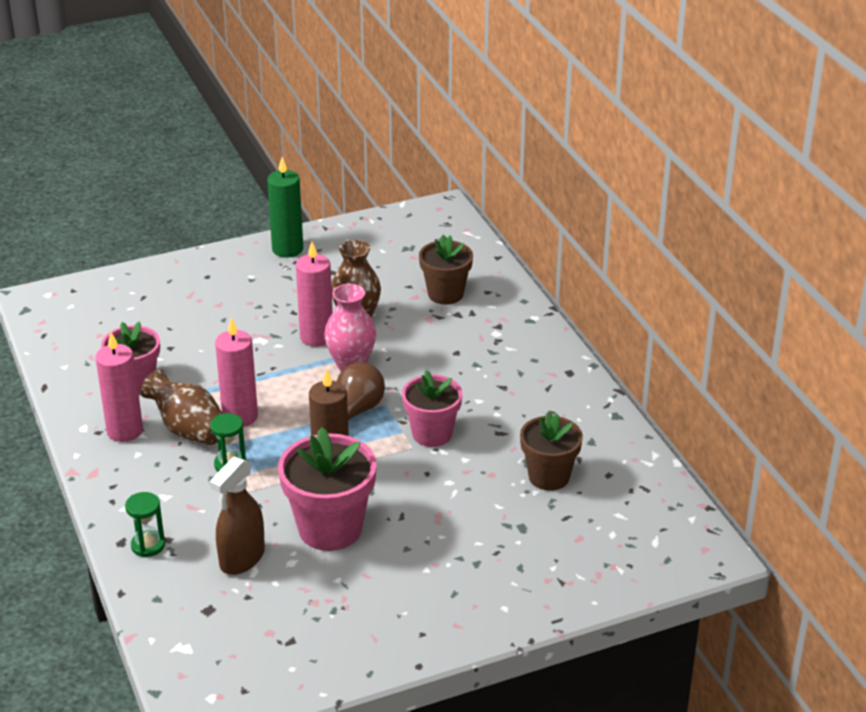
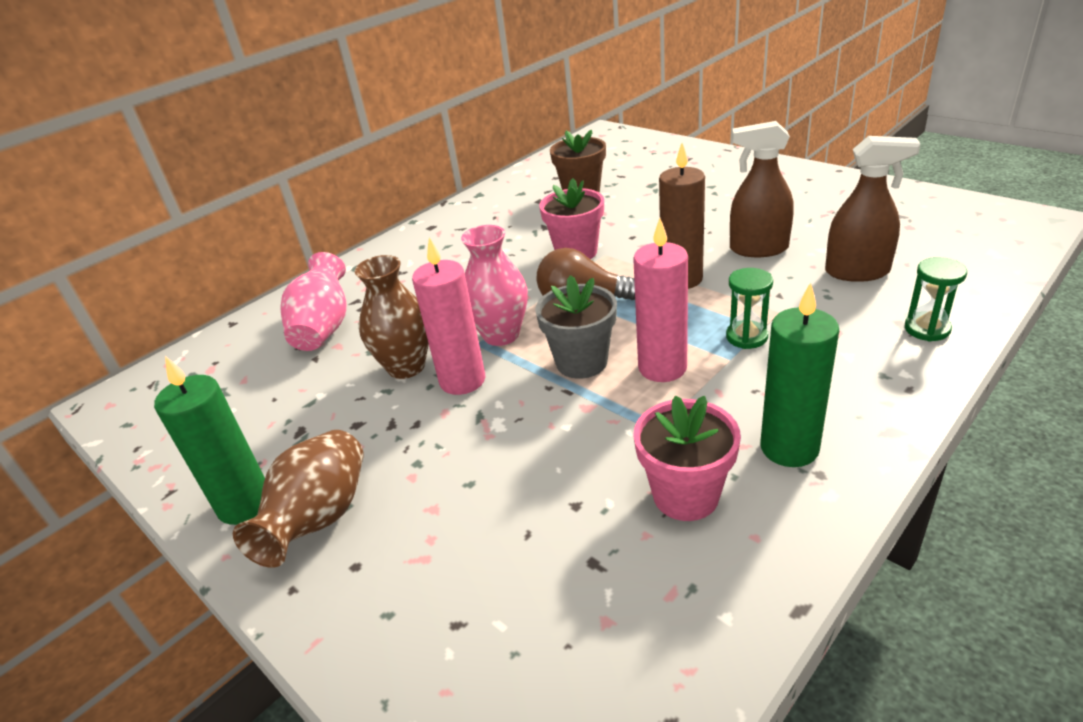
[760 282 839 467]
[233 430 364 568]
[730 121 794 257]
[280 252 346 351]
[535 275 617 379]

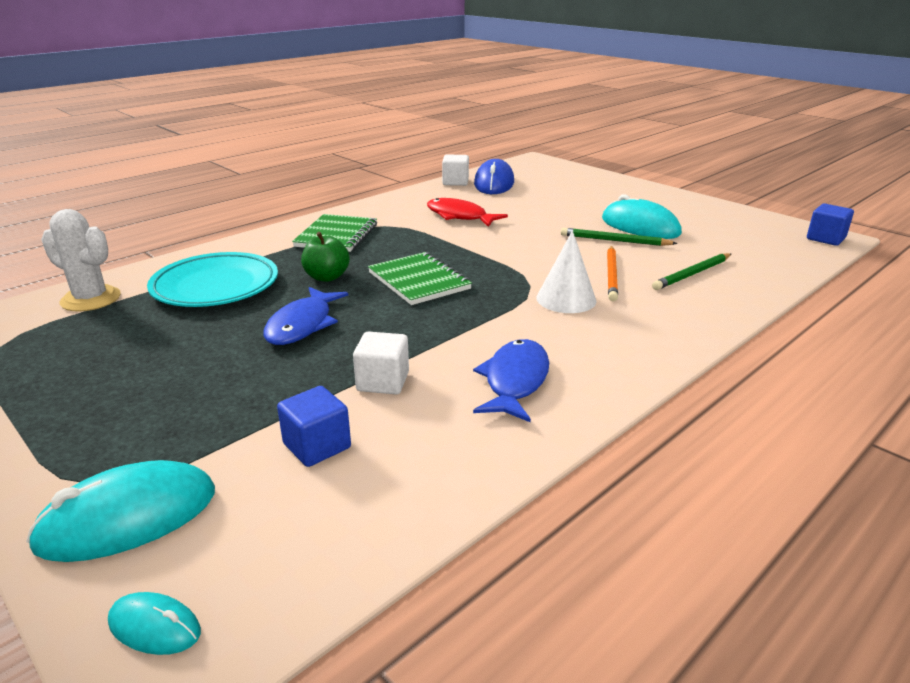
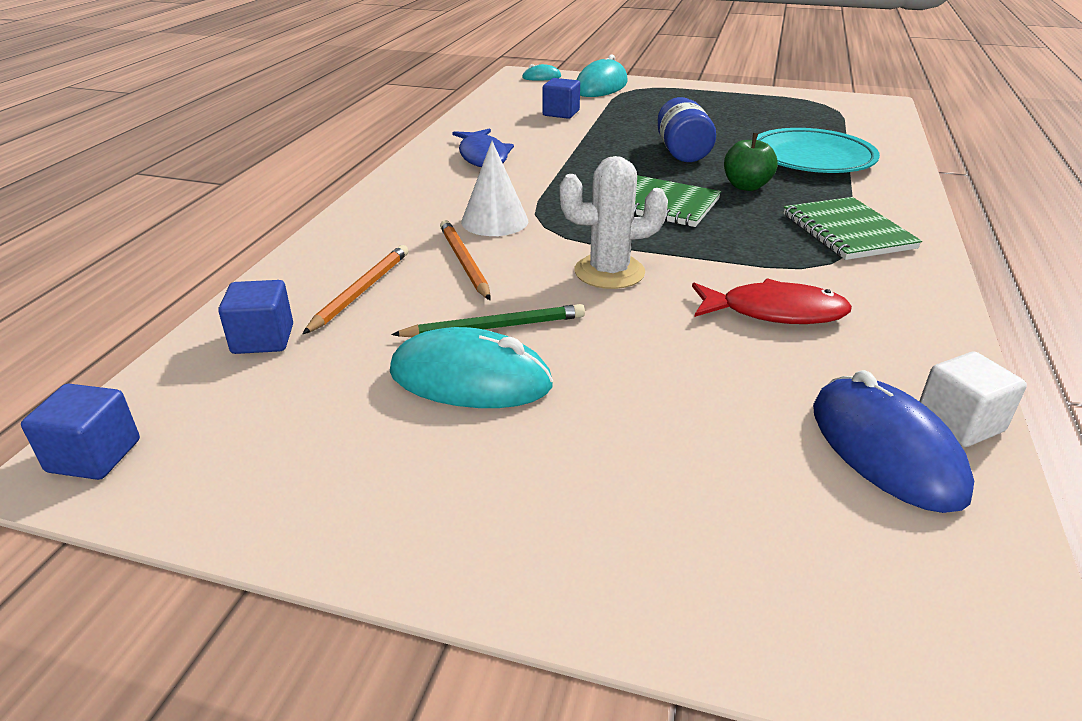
[560 156 668 289]
[658 97 716 162]
[353 331 409 394] (first image)
[303 245 409 334]
[218 280 293 354]

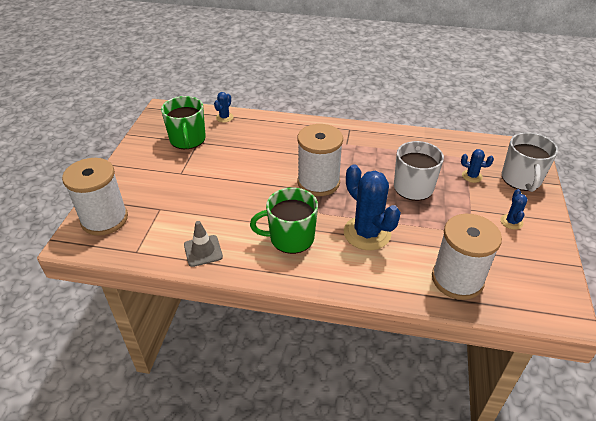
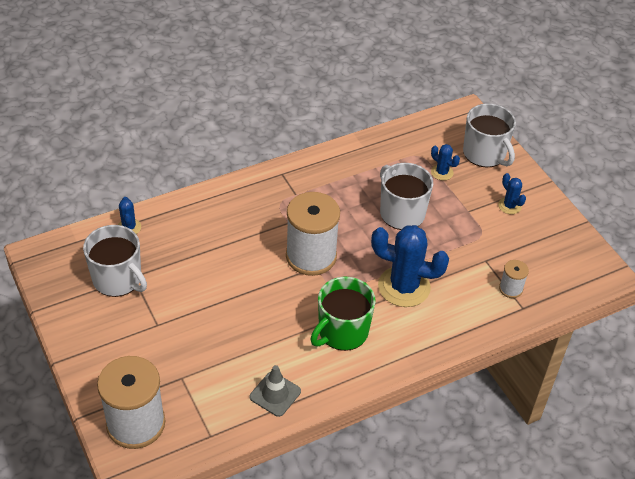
[83 225 147 297]
[499 260 529 298]
[431 144 460 181]

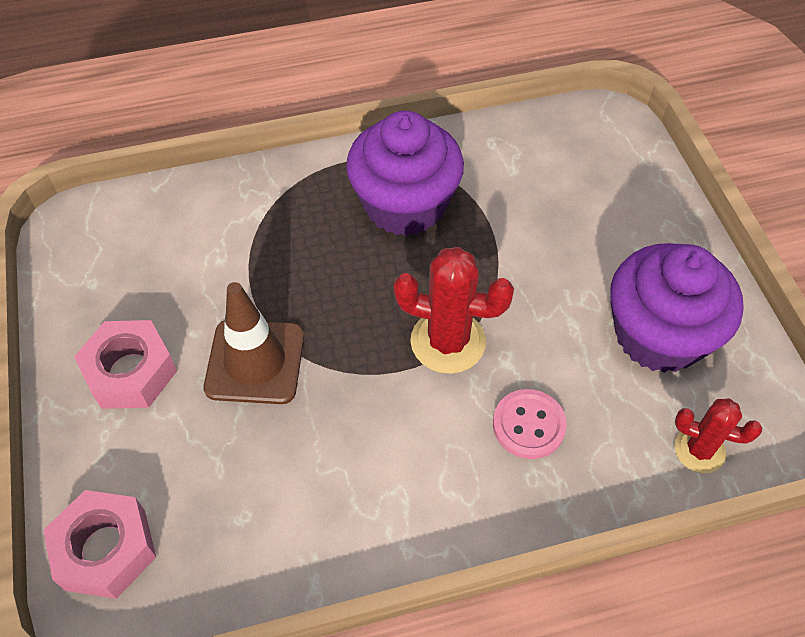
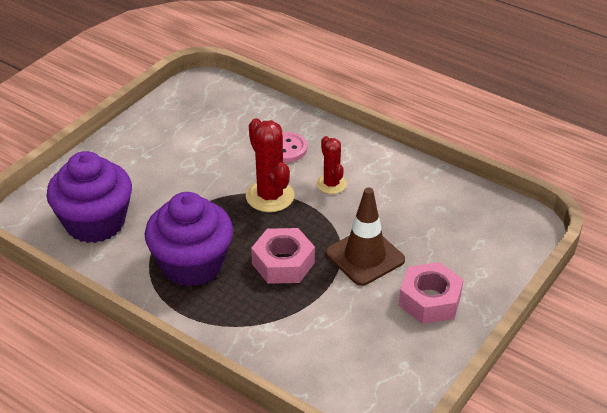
[251 228 315 284]
[46 151 132 243]
[317 136 347 194]

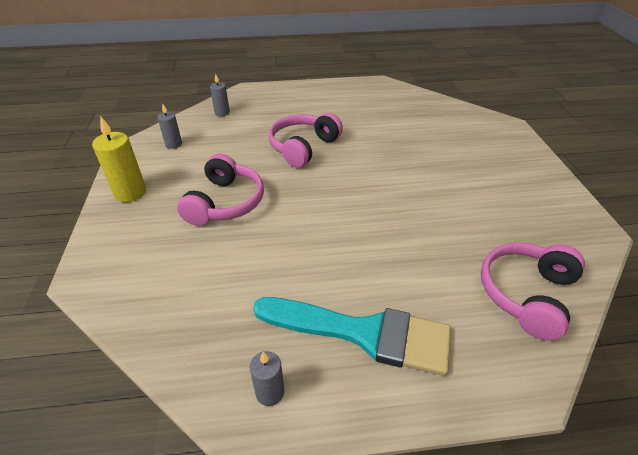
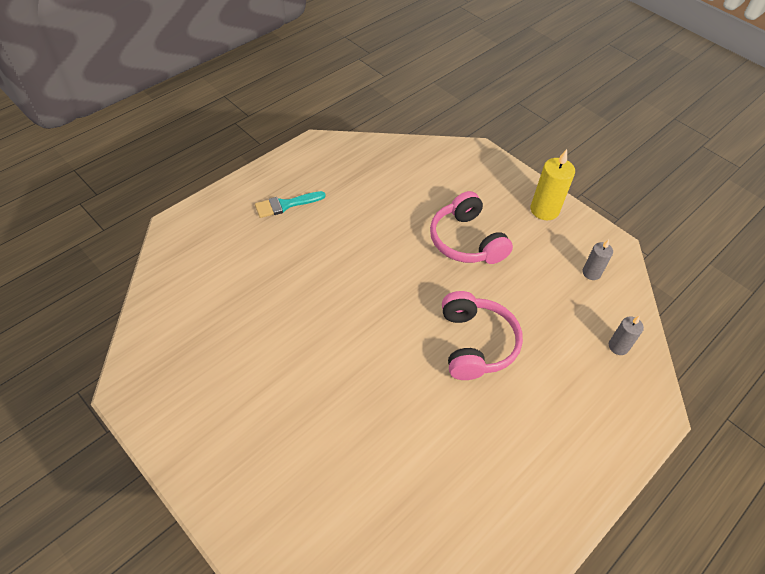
[250 351 284 406] (first image)
[255 191 326 218]
[481 243 585 341] (first image)

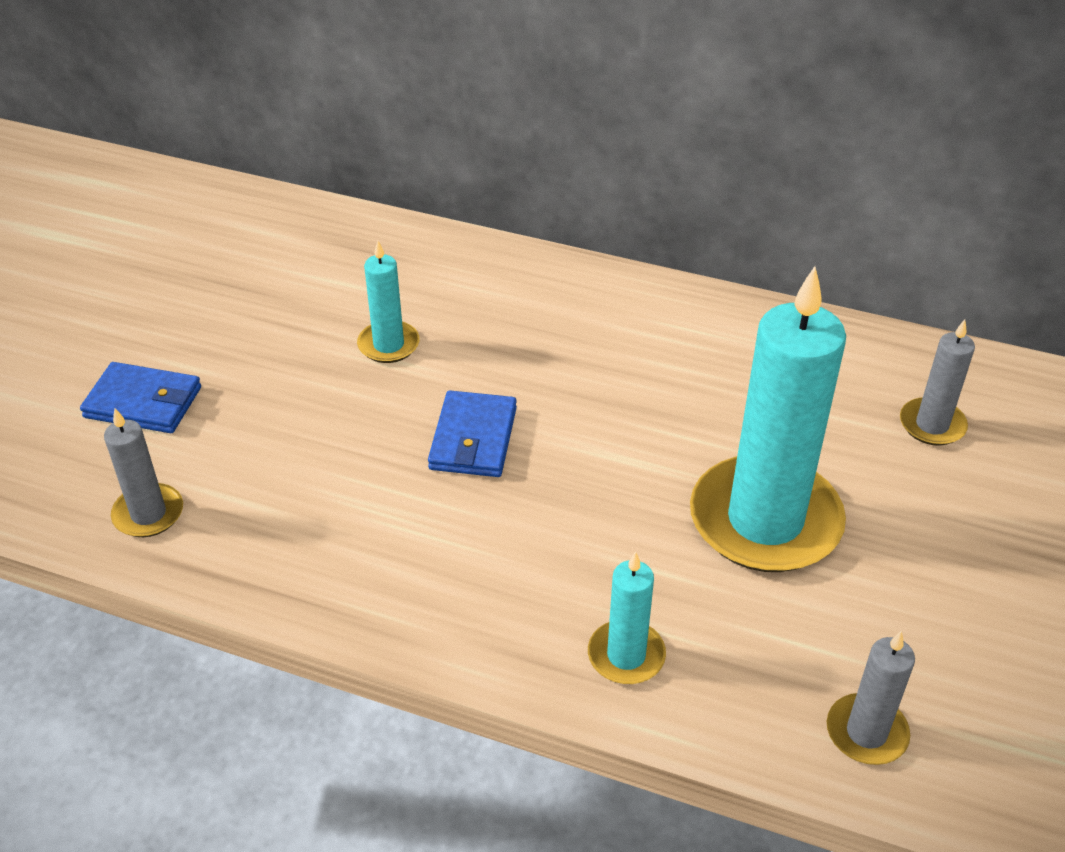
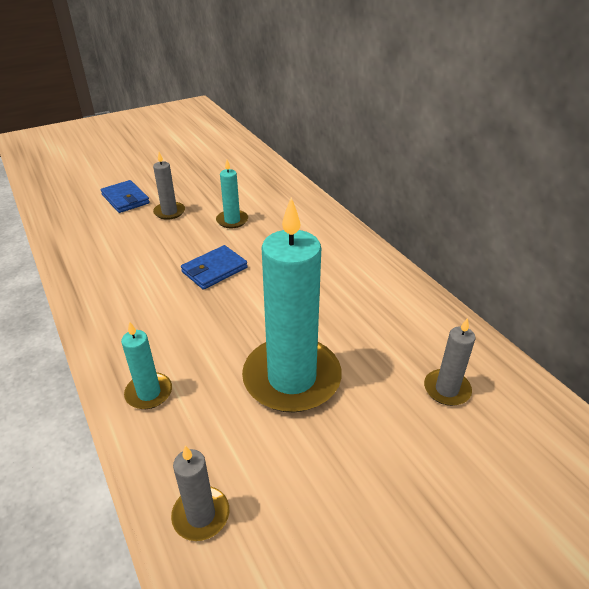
[153 152 185 220]

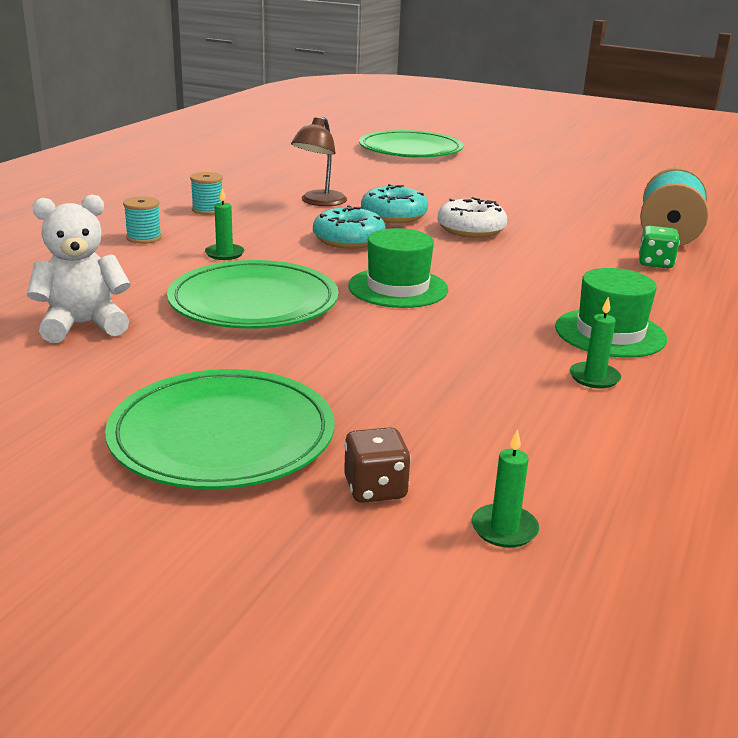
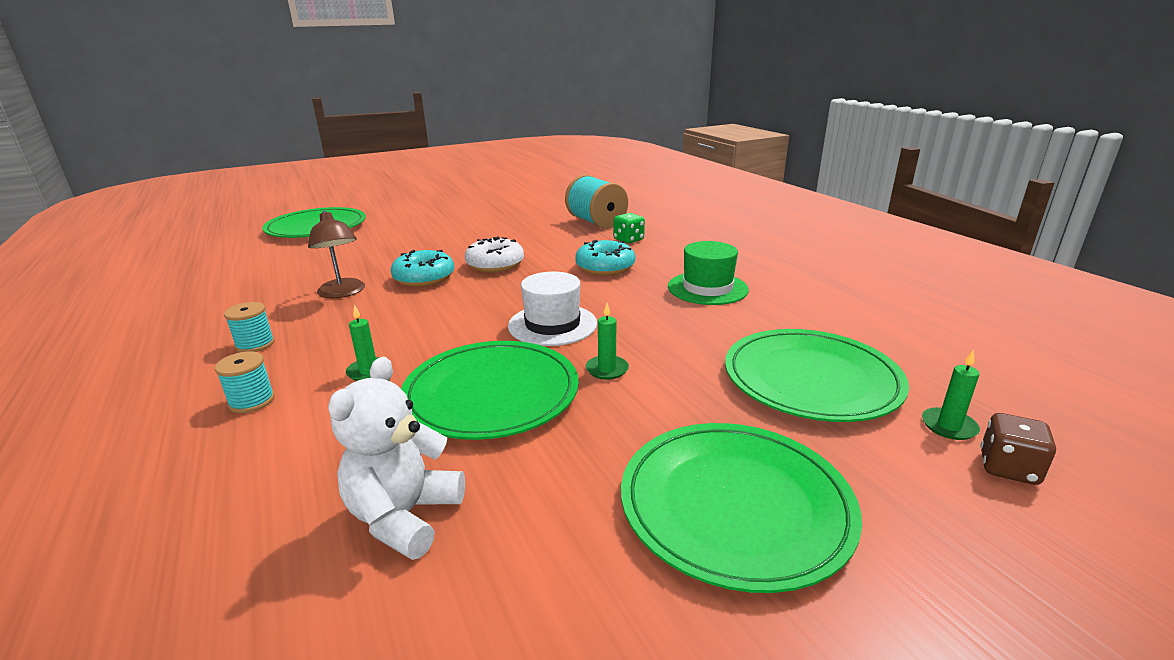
[575 240 635 276]
[980 413 1056 485]
[508 272 597 346]
[586 303 629 380]
[725 329 909 422]

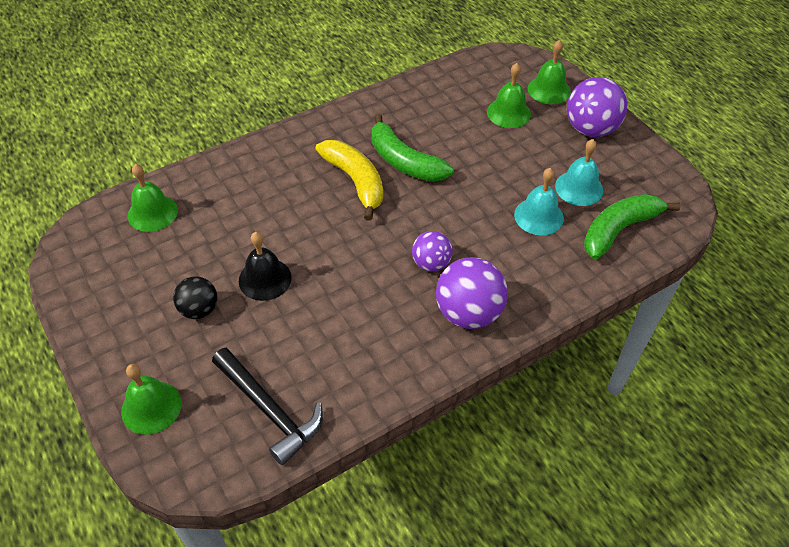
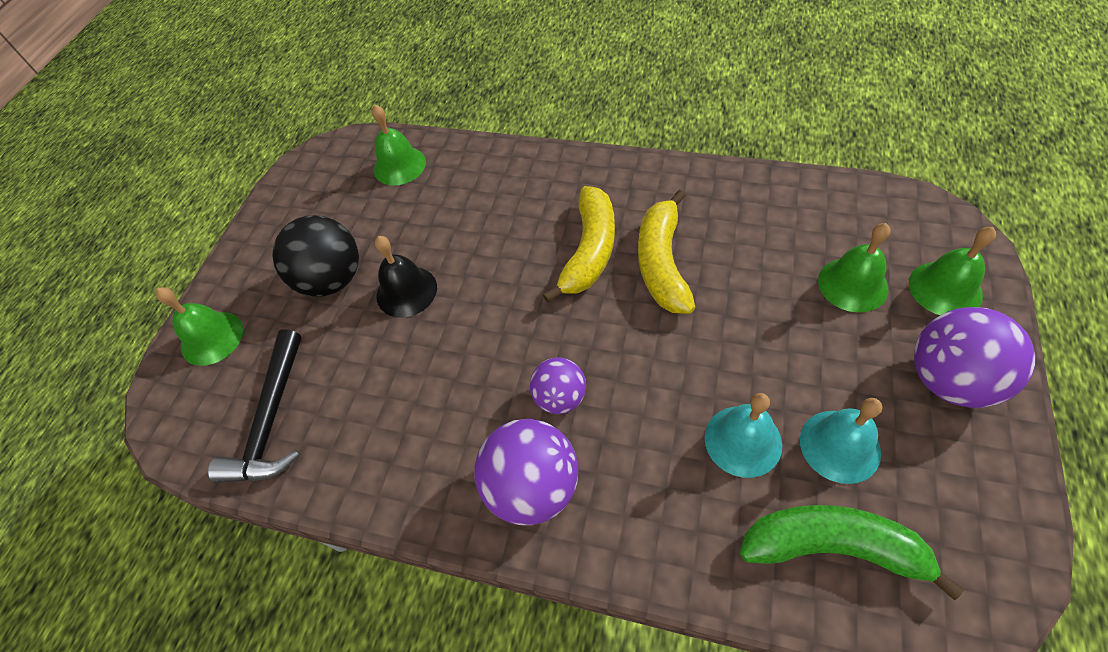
[272 215 359 297]
[638 190 695 314]

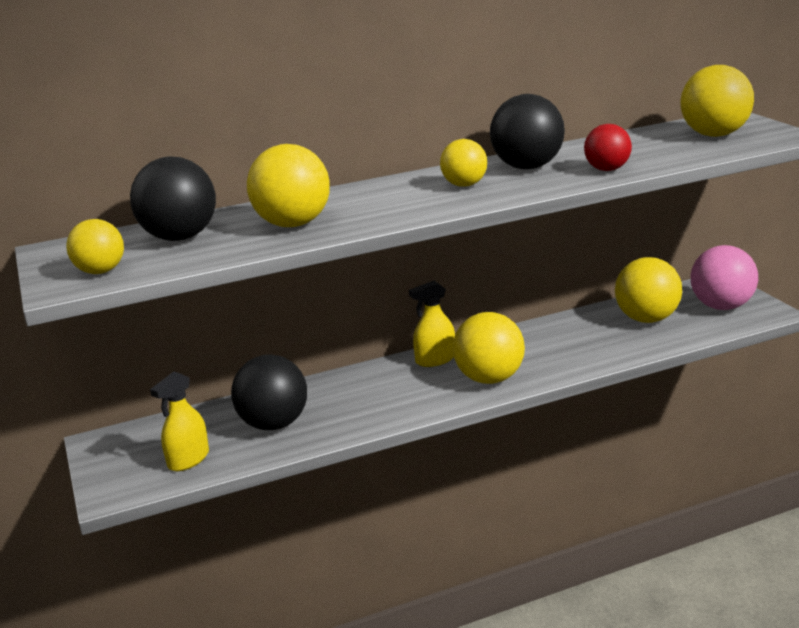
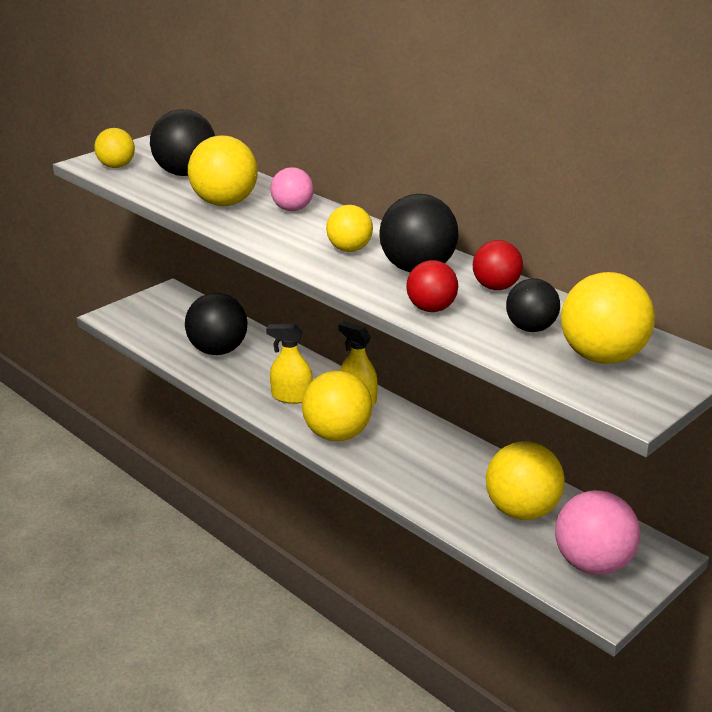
[266 324 313 404]
[270 167 314 211]
[473 240 523 290]
[506 278 560 332]

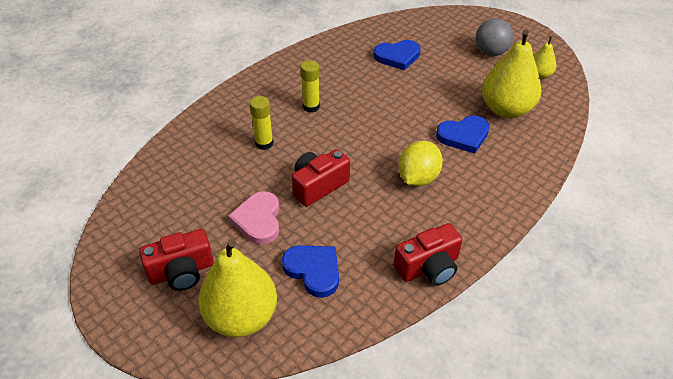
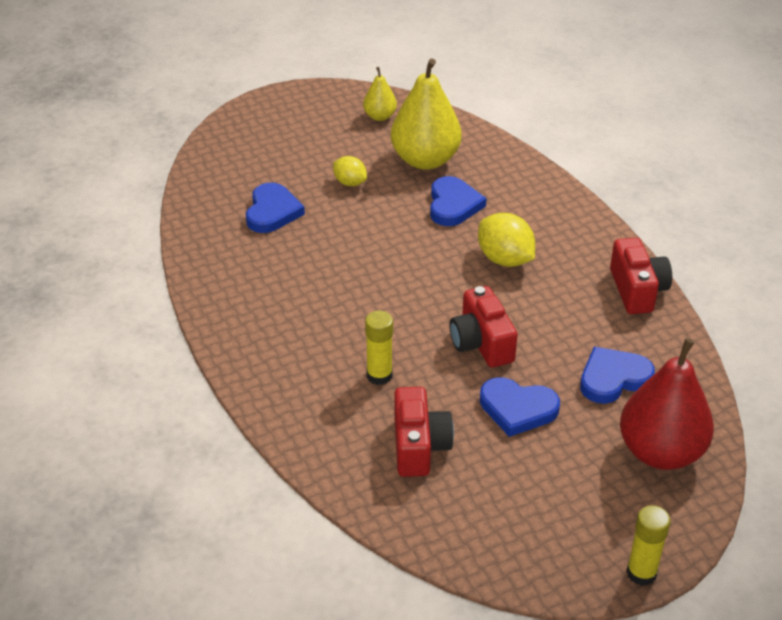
[394 387 454 477]
[620 338 714 470]
[480 377 560 437]
[626 505 671 586]
[476 18 514 56] (first image)
[333 156 367 186]

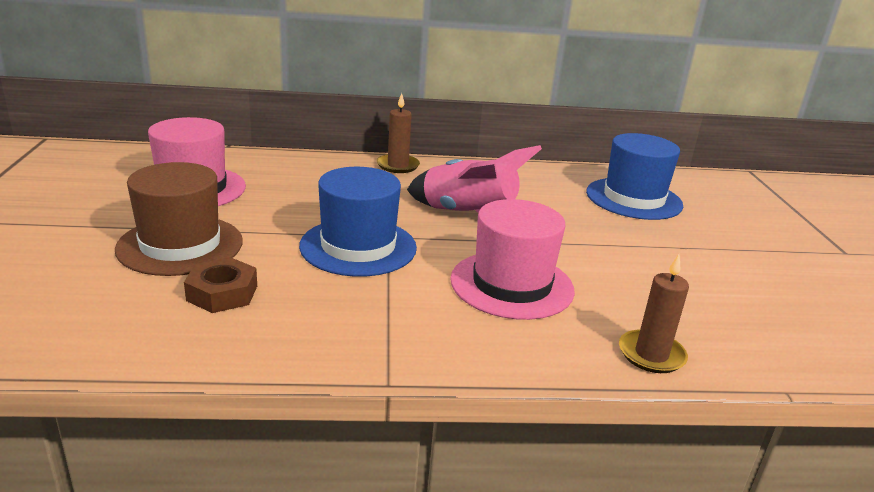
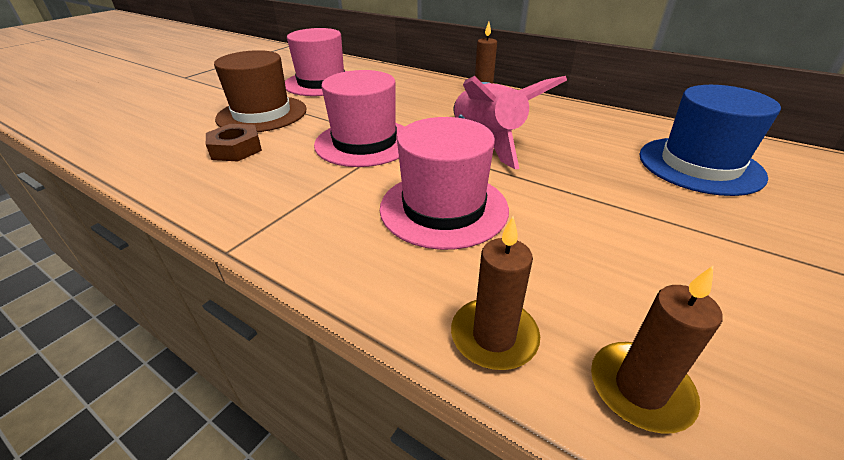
[314 70 405 167]
[591 266 722 434]

